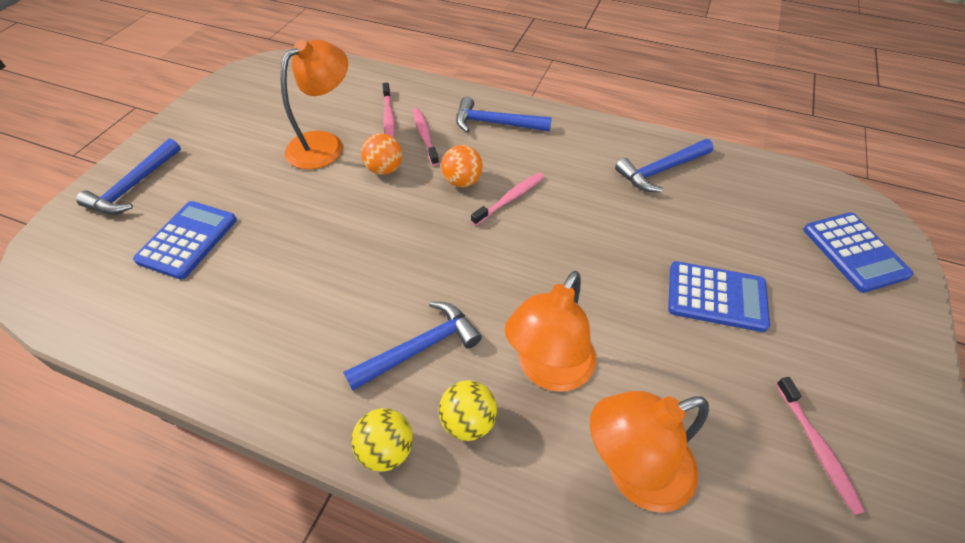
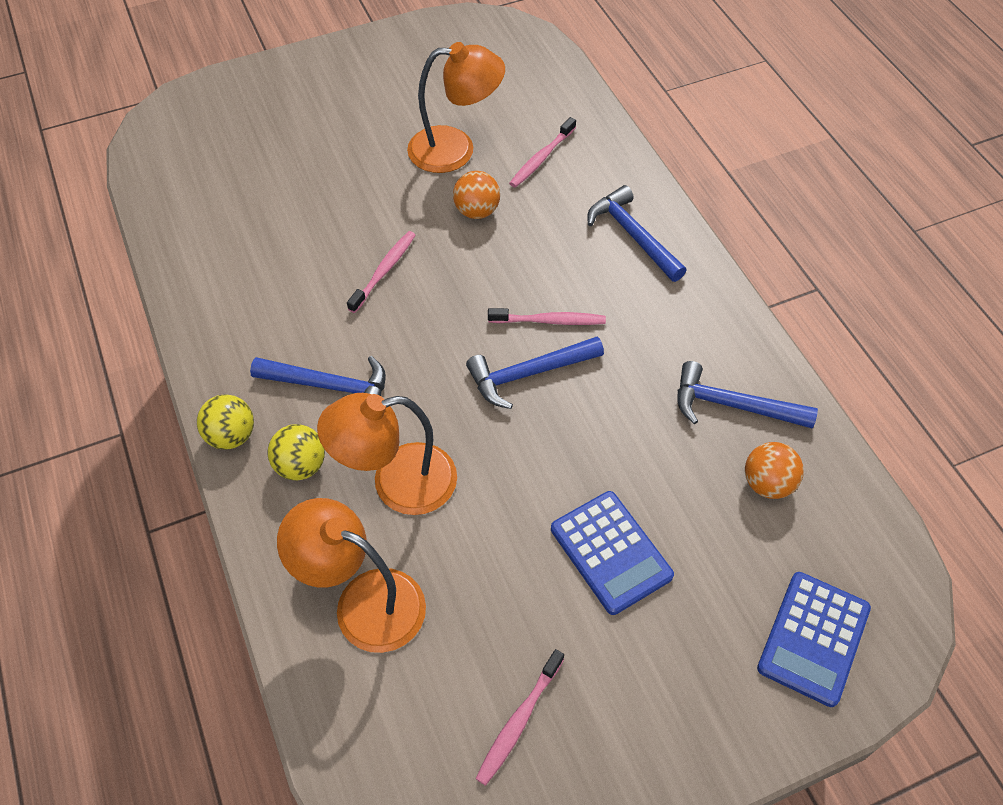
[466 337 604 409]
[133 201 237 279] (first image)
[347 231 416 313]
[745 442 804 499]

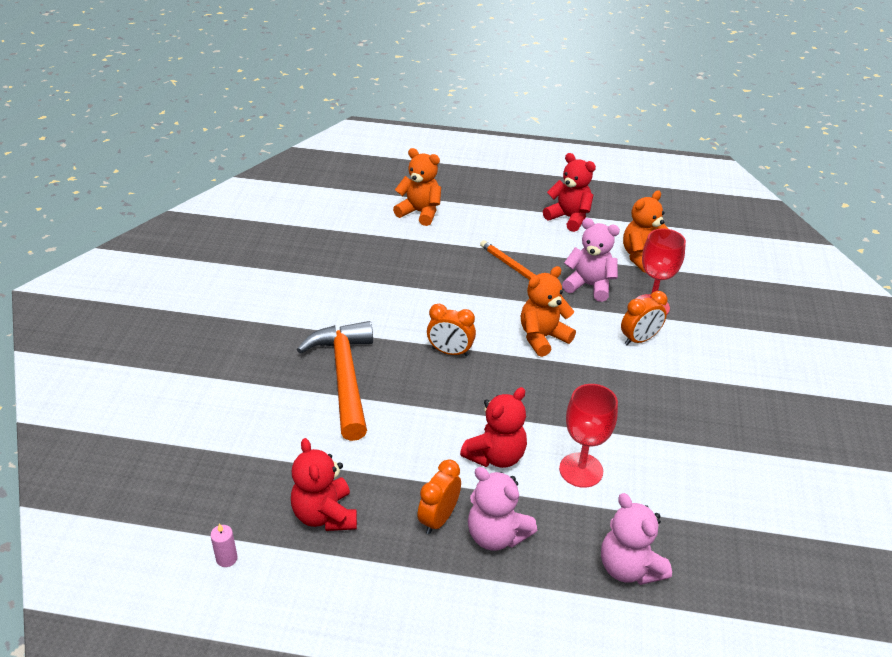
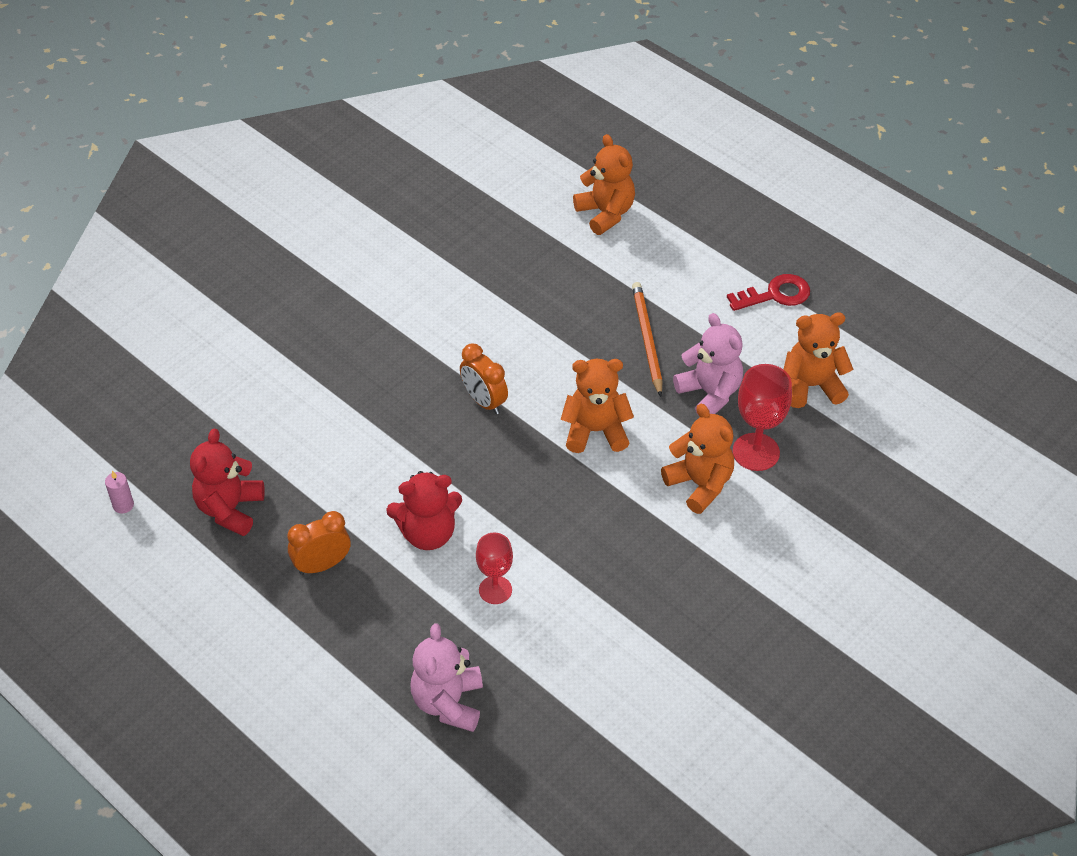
[297 321 373 441] (first image)
[468 467 537 551] (first image)
[727 274 810 311]
[476 532 513 604]
[661 404 734 514]

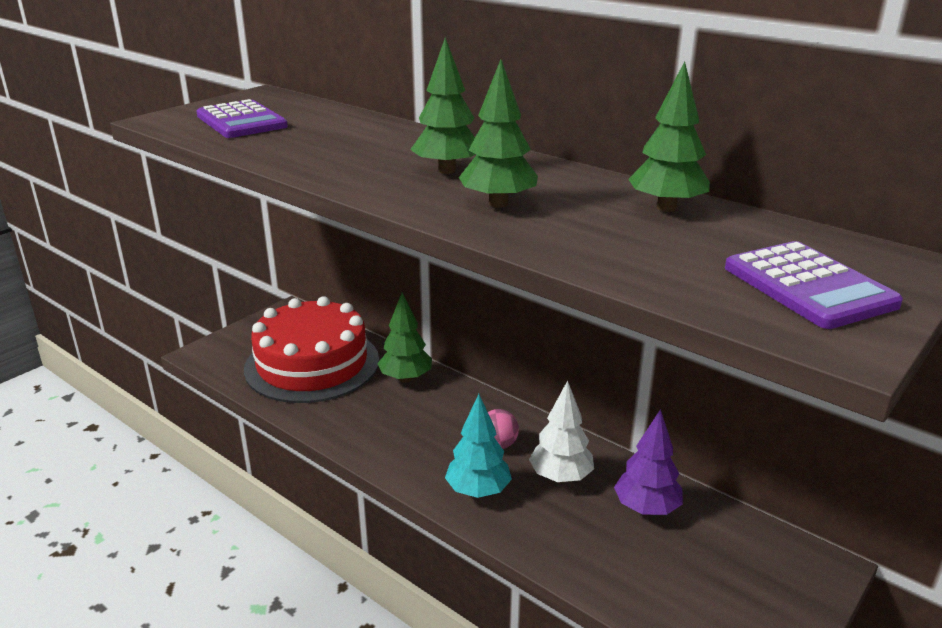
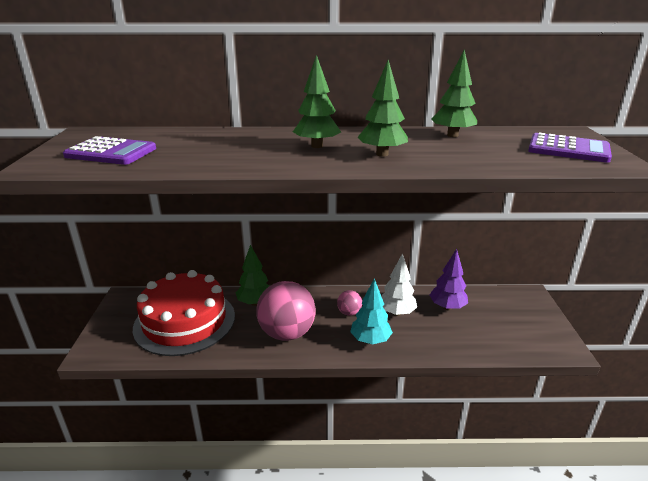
[256 281 316 341]

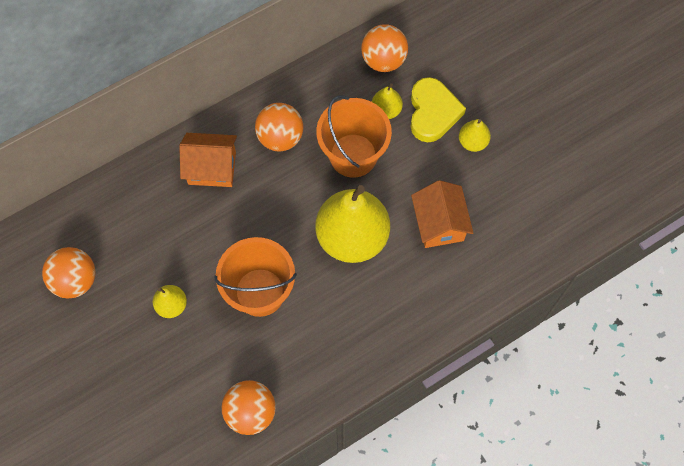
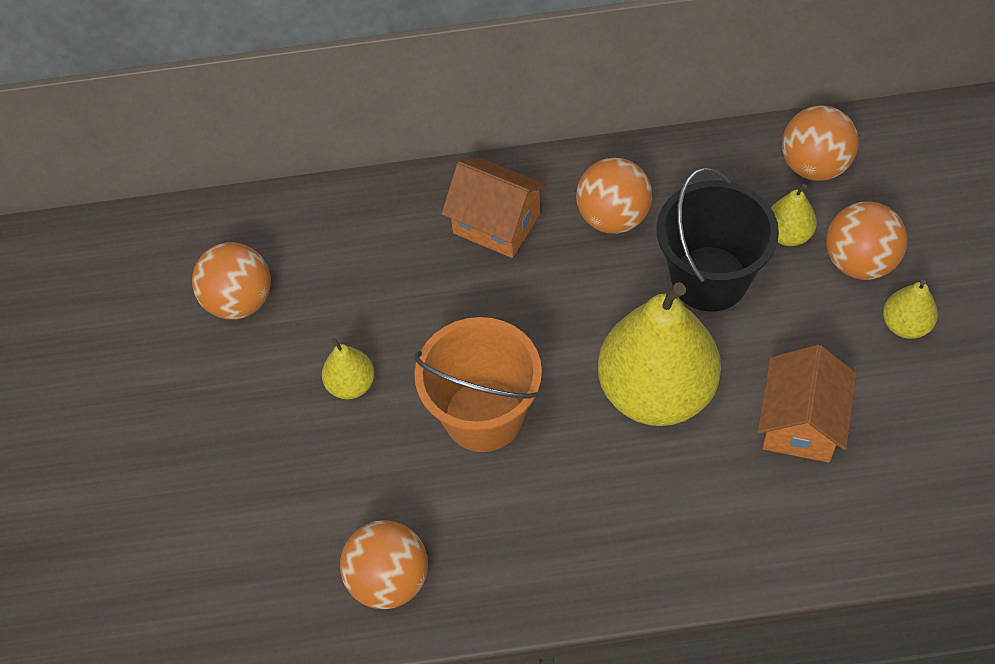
[656 167 779 312]
[826 202 907 280]

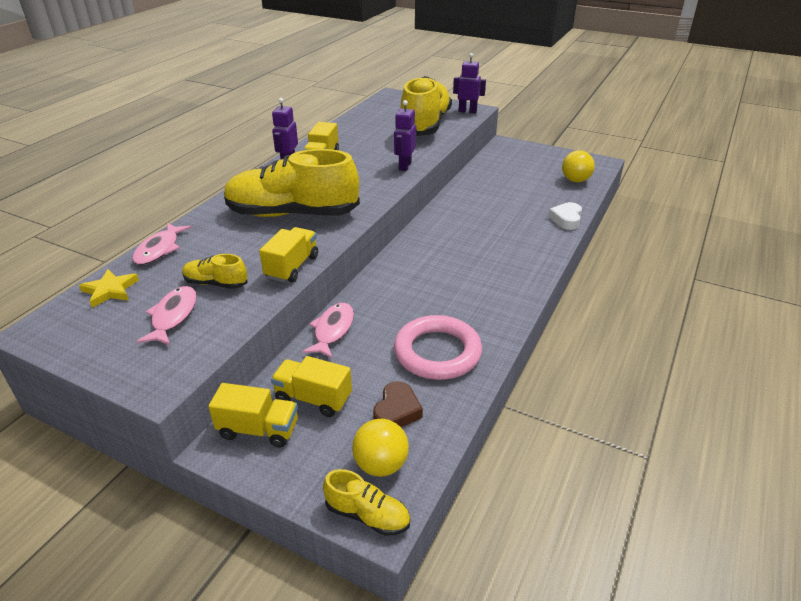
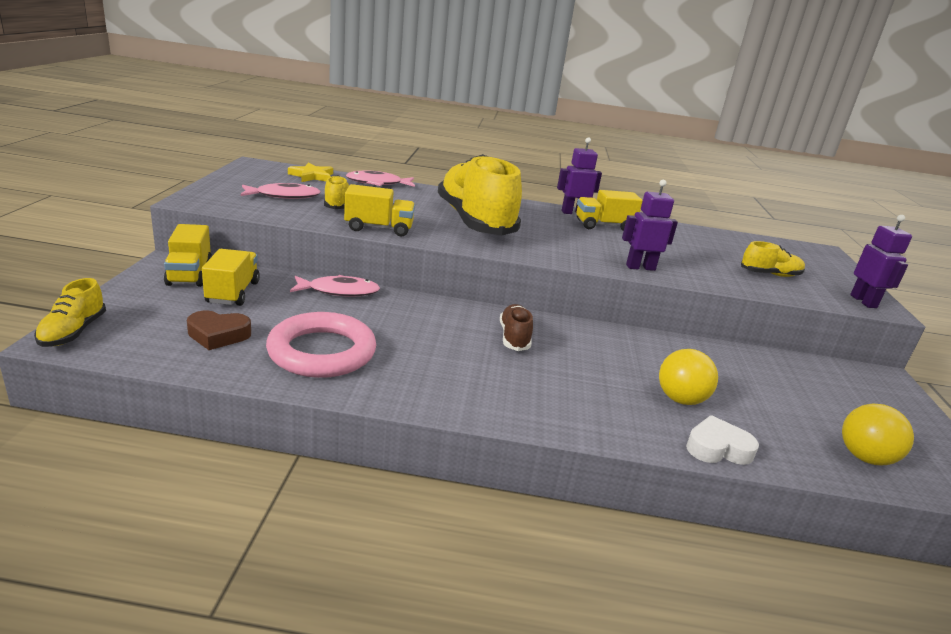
[659 349 718 405]
[741 241 805 277]
[500 304 533 351]

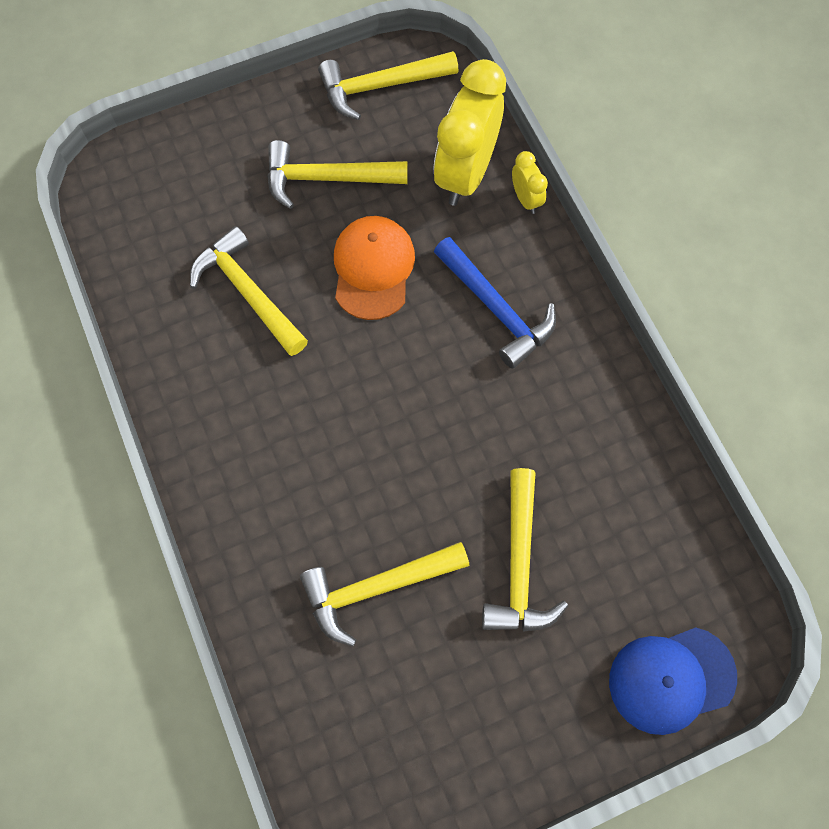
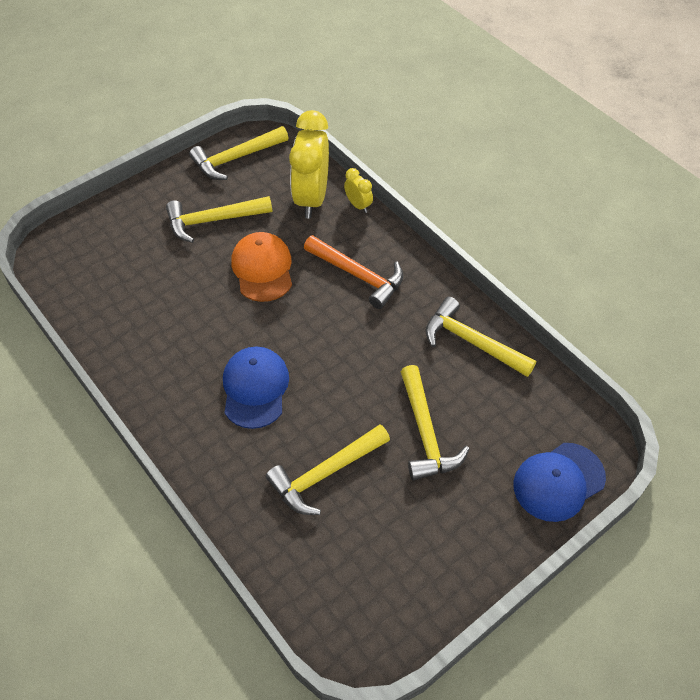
[425 297 536 377]
[304 235 404 309]
[223 347 289 429]

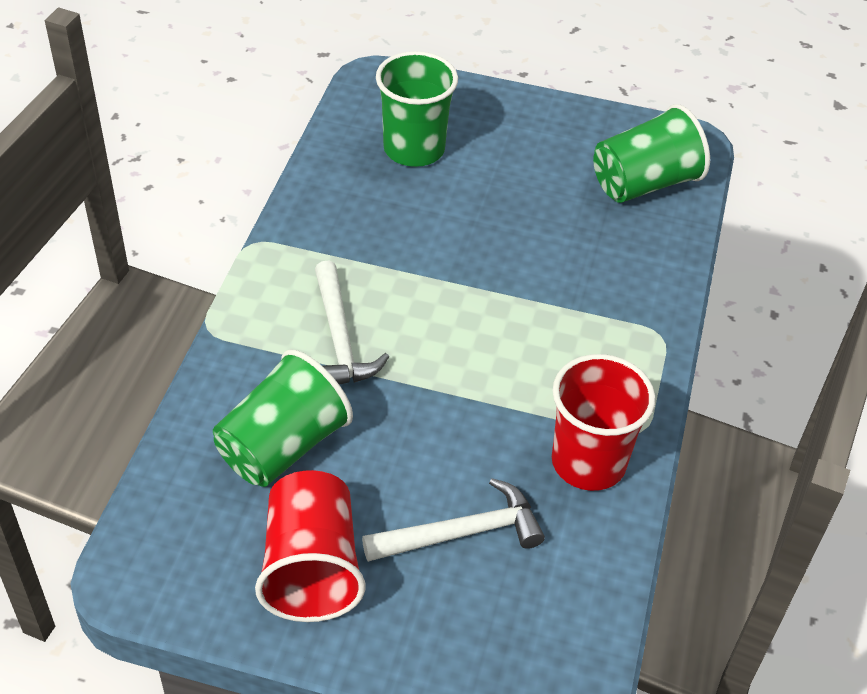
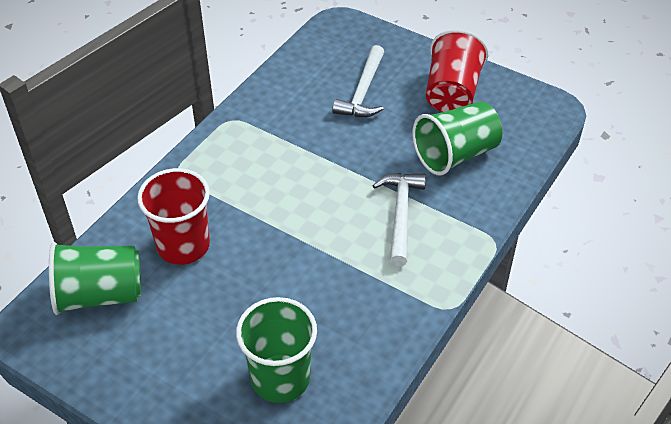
[332 45 384 117]
[137 168 210 265]

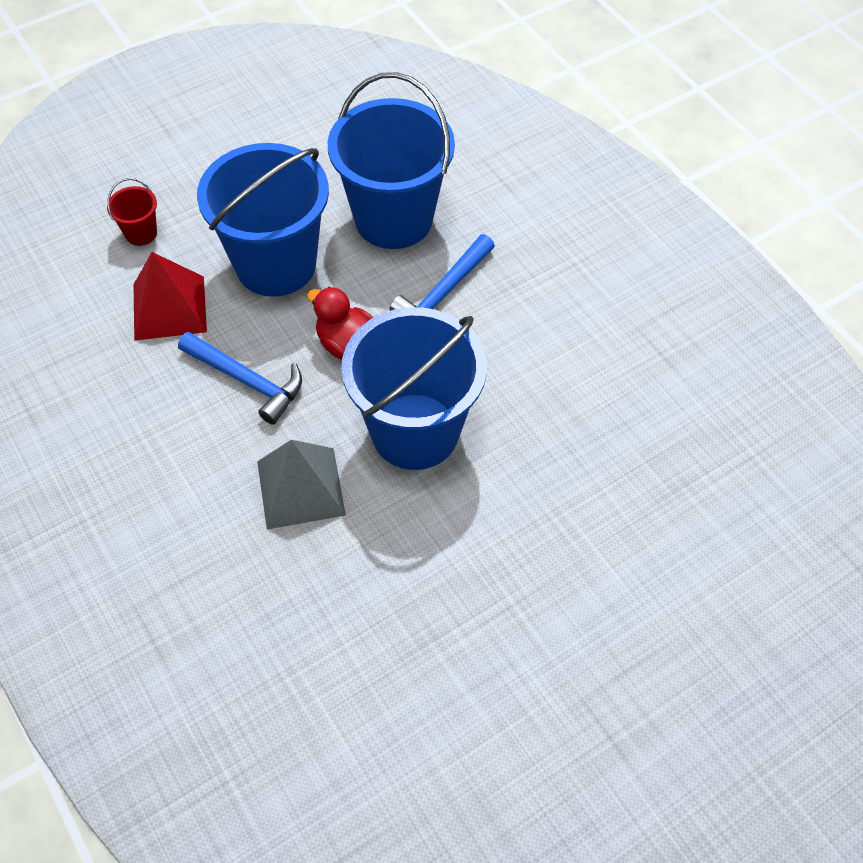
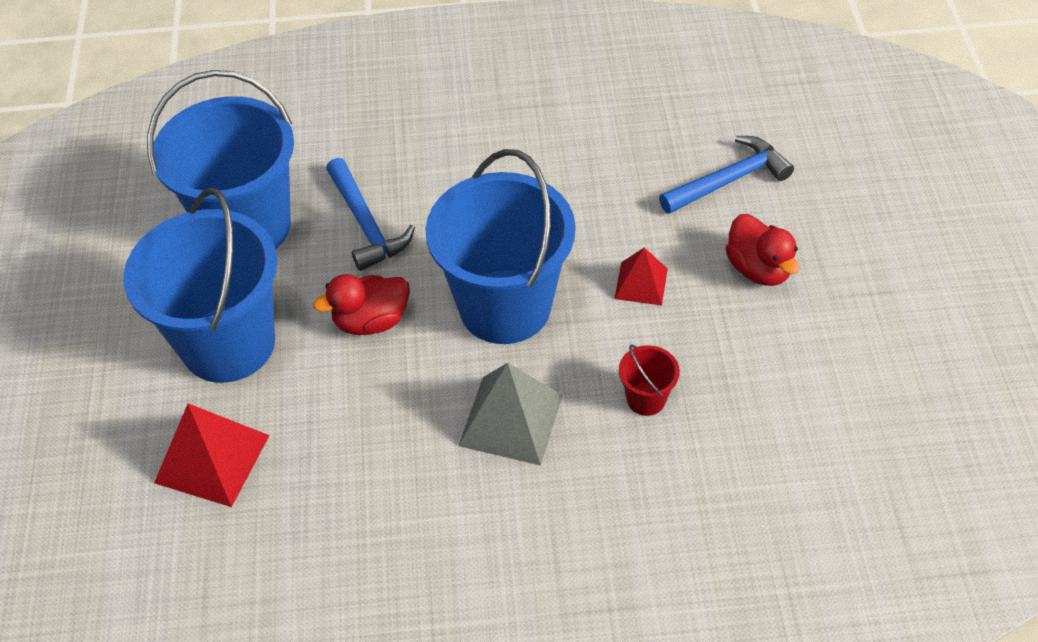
[619 344 680 416]
[659 136 794 214]
[614 247 668 306]
[725 214 799 286]

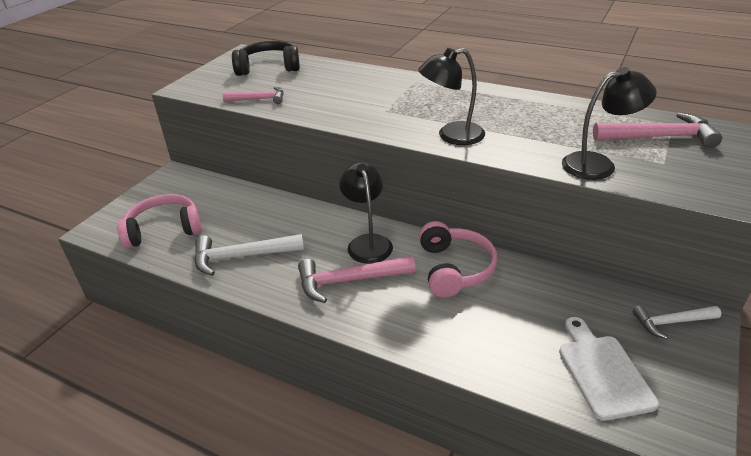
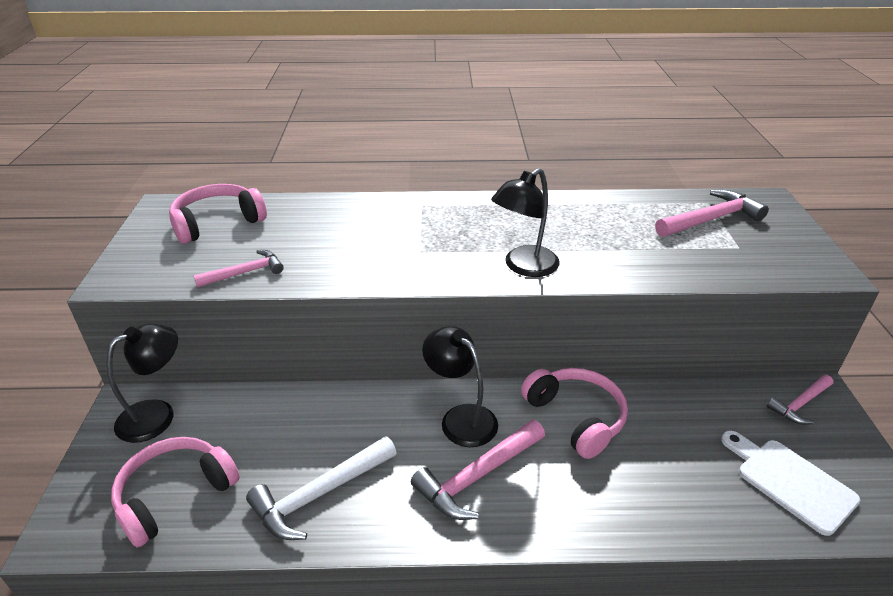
[169 184 267 244]
[107 324 178 443]
[767 375 834 425]

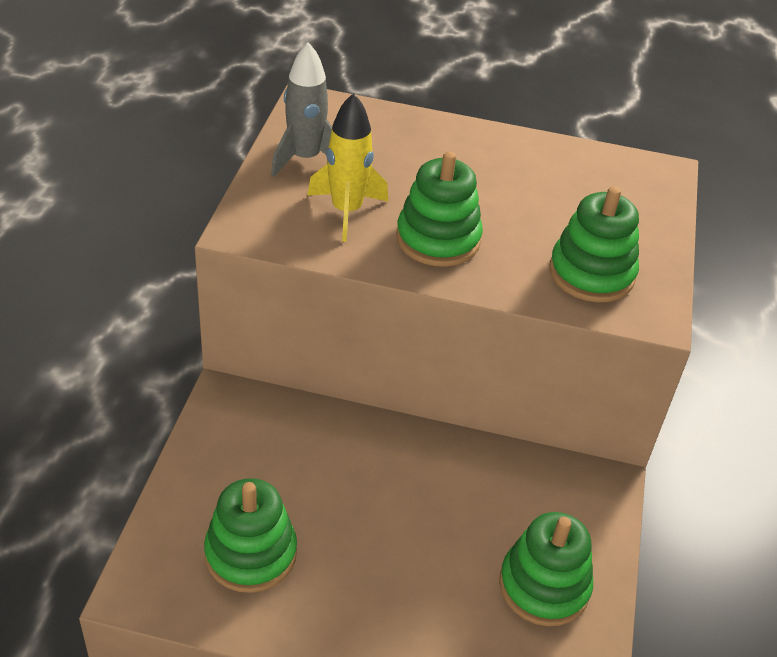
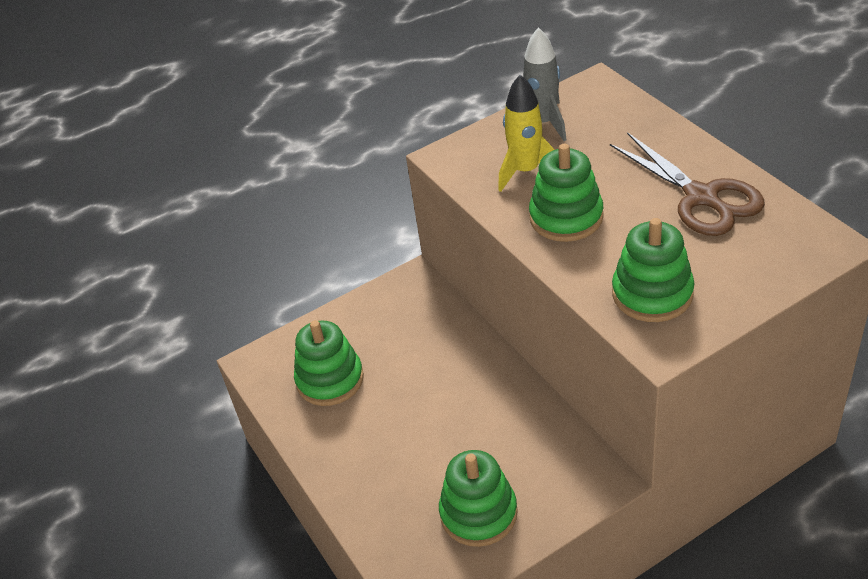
[610 132 765 236]

